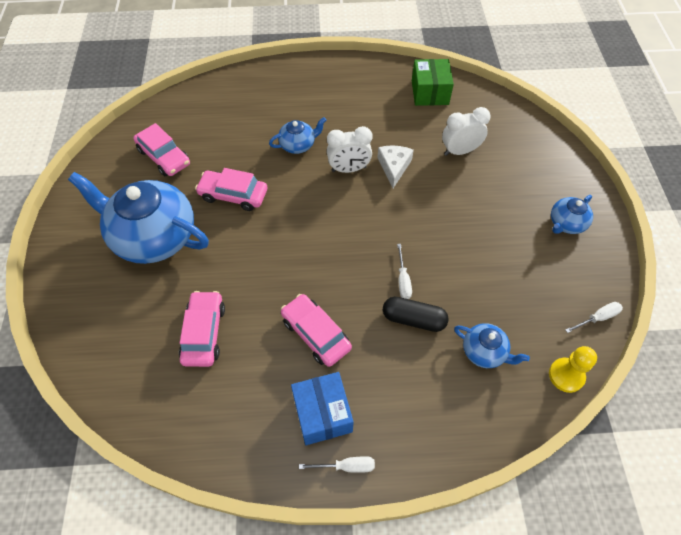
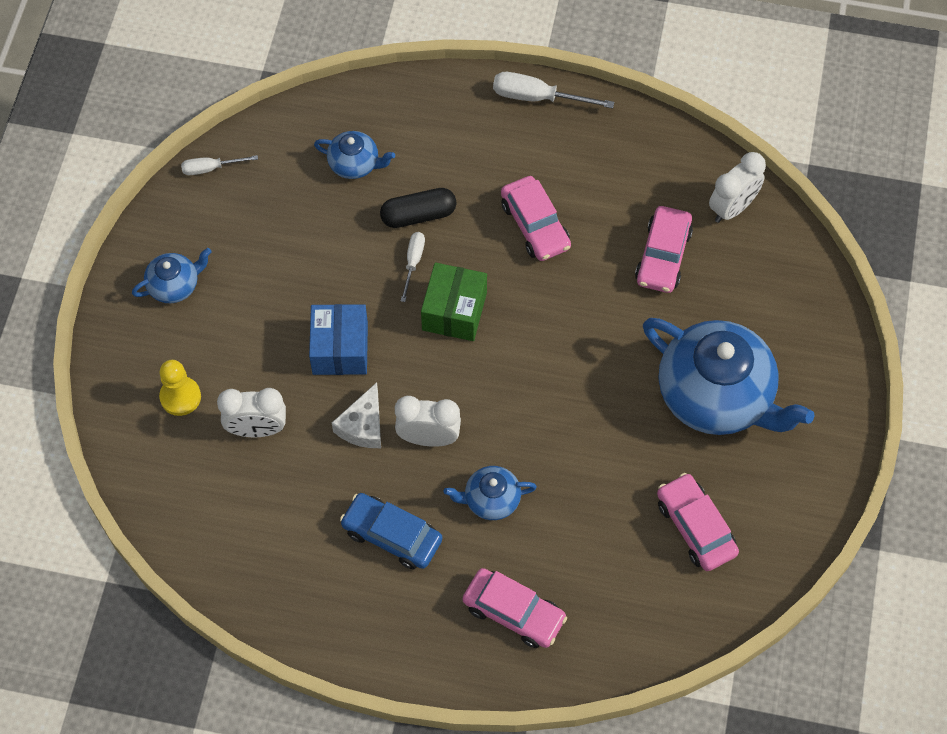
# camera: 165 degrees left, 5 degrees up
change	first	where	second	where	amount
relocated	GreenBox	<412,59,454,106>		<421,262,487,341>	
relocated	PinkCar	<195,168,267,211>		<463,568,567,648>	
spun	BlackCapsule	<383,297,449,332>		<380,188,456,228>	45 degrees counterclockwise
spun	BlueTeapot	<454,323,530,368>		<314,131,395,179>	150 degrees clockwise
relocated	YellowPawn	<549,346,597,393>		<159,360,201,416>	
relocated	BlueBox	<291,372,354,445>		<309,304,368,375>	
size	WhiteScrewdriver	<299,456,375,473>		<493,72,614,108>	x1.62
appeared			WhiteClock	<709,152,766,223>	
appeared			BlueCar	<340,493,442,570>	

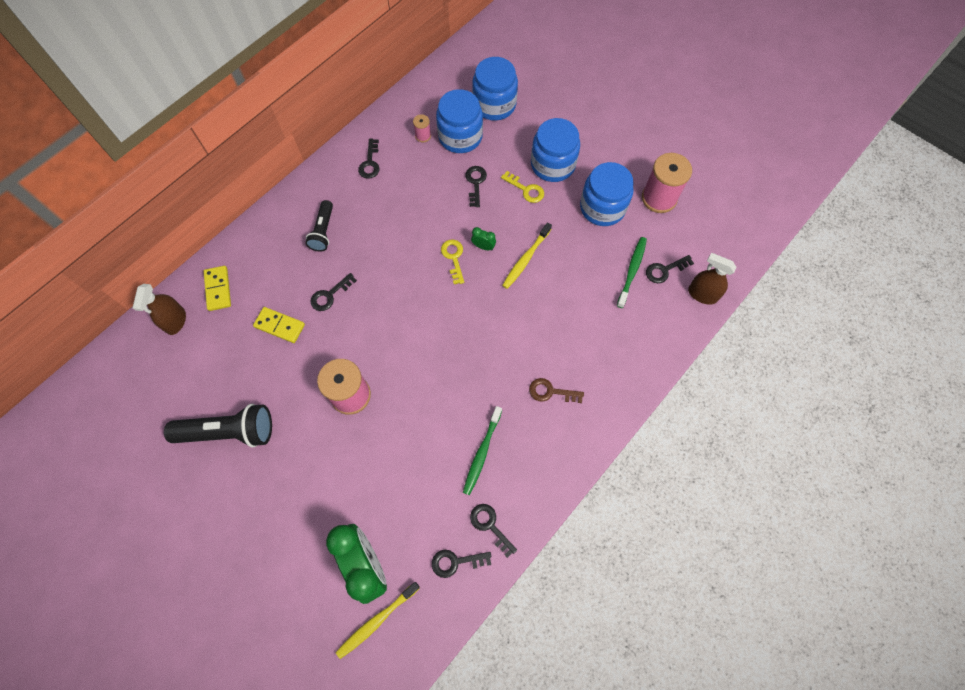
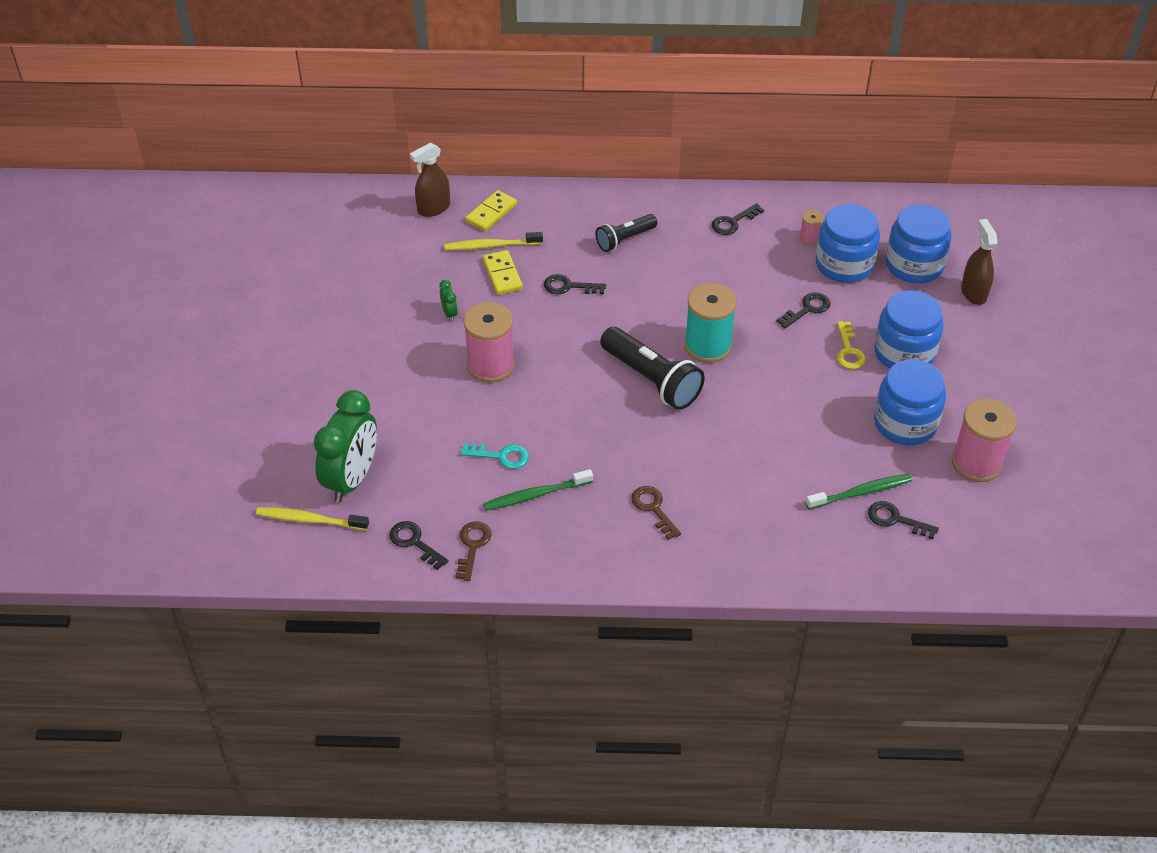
# camera: 50 degrees right, 20 degrees down
change	first	where	second	where	amount
relocated	YellowToothbrush	<502,222,552,289>		<444,232,543,250>	
relocated	GreenClock	<471,227,496,250>		<439,280,458,321>	
exchanged	YellowKey	<441,239,464,284>	TurquoiseSpool	<684,283,737,363>	
relocated	BrownSprayBottle	<688,253,737,305>		<961,219,997,305>	
relocated	BlackFlashlight	<164,404,272,447>		<600,327,705,410>	
colour	BlackKey	<470,504,517,558>	BrownKey	<455,521,492,581>	
appeared			TurquoiseKey	<460,443,529,469>	

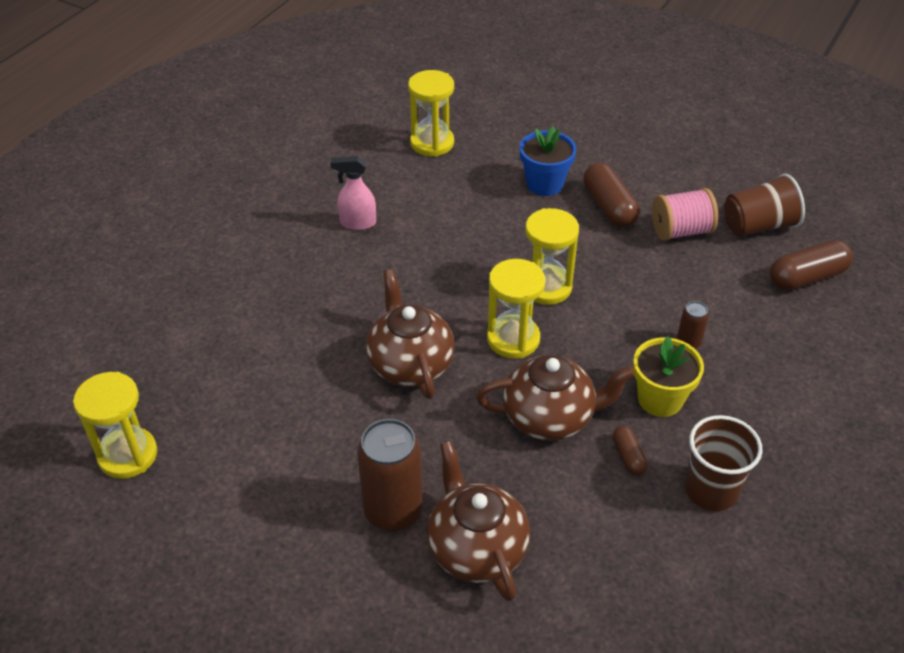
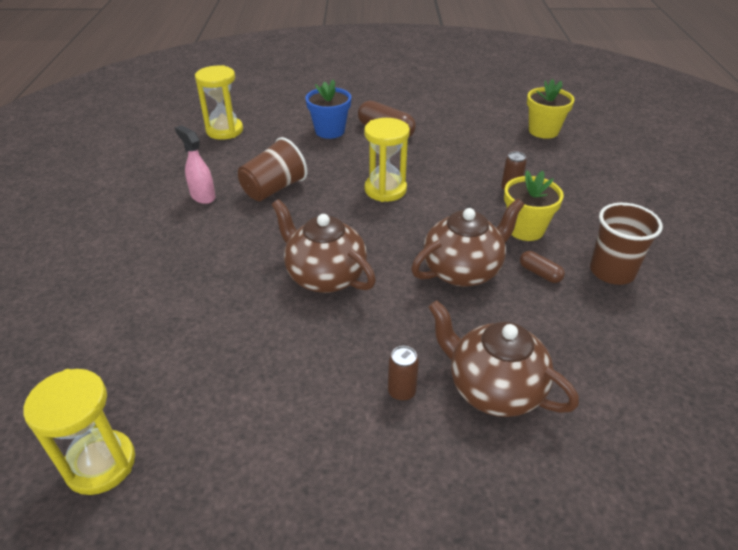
# camera: 30 degrees left, 5 degrees down
change	first	where	second	where	amount
spun	PinkSprayBottle	<330,156,376,230>		<175,125,216,204>	75 degrees clockwise
relocated	BrownCup	<724,174,805,237>		<238,137,307,201>	
missing	PinkSpool	<652,188,718,241>			
exchanged	BrownCapsule	<770,240,853,290>	YellowFlowerPot	<527,79,575,139>	
missing	YellowHourglass	<487,259,545,359>			
size	BrownCan	<357,419,423,531>		<388,346,419,401>	x0.48

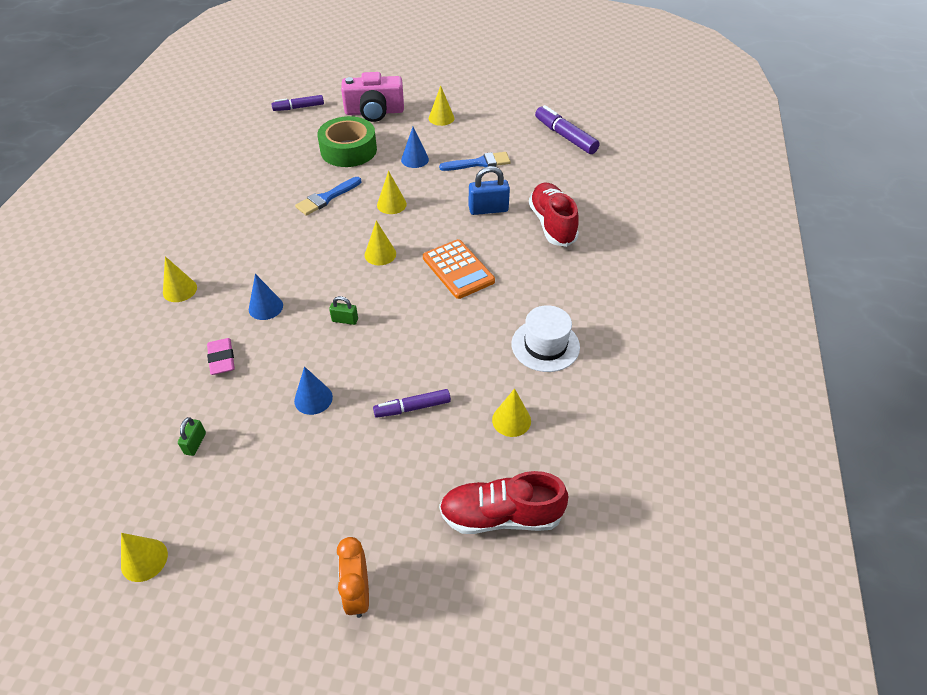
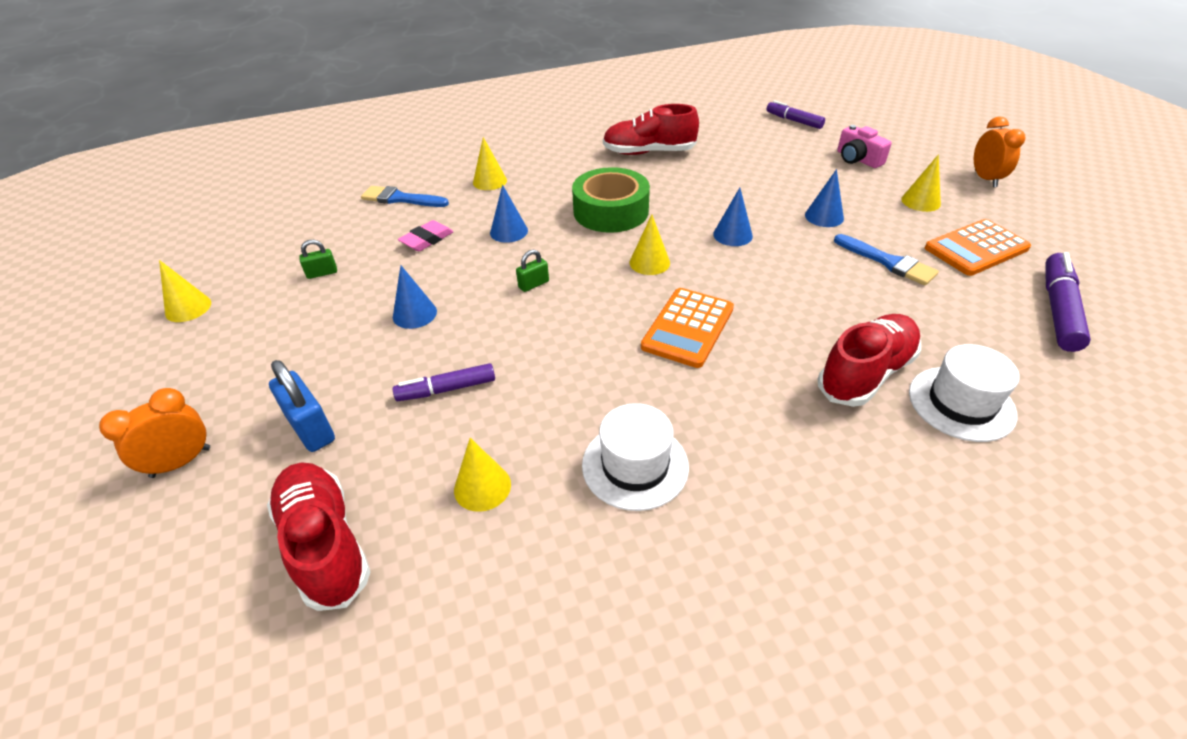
# camera: 60 degrees right, 5 degrees down
change	first	where	second	where	amount
size	PinkCamera	<341,72,404,122>		<837,125,892,168>	x0.62
relocated	GreenTape	<317,116,377,167>		<572,167,650,233>	
relocated	BluePadlock	<469,166,510,215>		<269,360,335,452>	
colour	YellowCone	<377,171,407,214>	BlueCone	<713,188,753,246>	
relocated	BlueBrush	<295,177,361,216>		<361,186,449,207>	
spun	GreenPadlock	<329,296,358,325>		<516,250,549,292>	75 degrees clockwise
spun	PurpleMarker	<373,389,451,418>		<392,363,495,401>	60 degrees counterclockwise
appeared			RedShoe	<603,104,699,155>	
appeared			OrangeClock	<974,117,1025,187>	
appeared			OrangeCalculator	<925,219,1031,276>	
appeared			WhiteHat	<909,344,1020,442>	

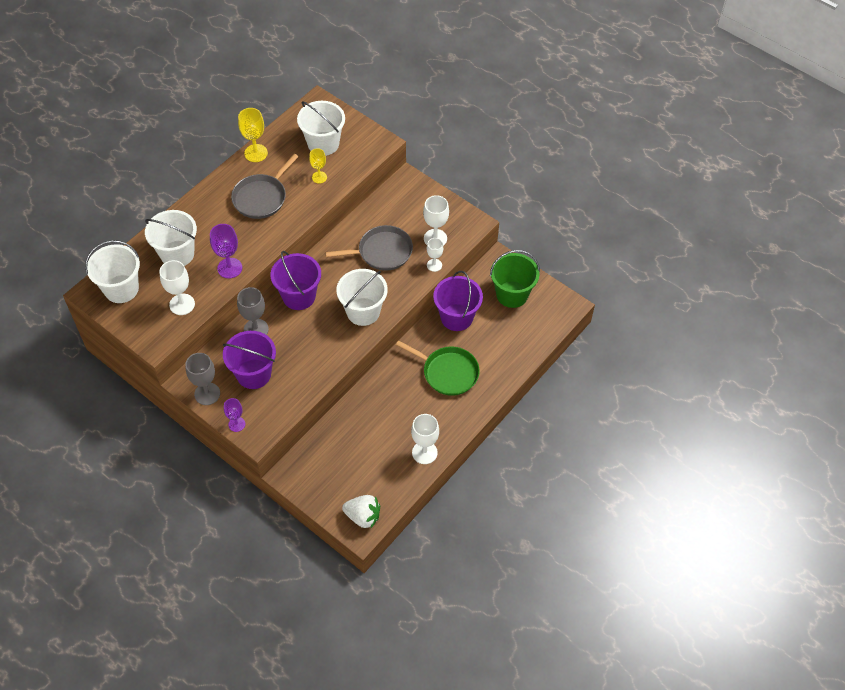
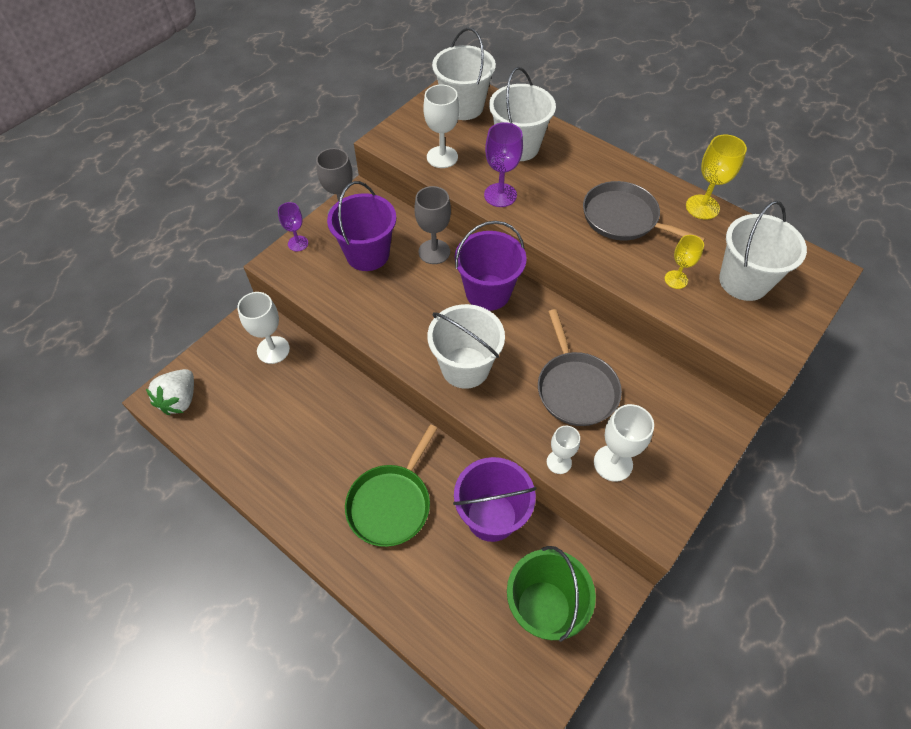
# camera: 90 degrees right, 0 degrees up
change	first	where	second	where	amount
relocated	WhiteGoblet	<411,414,439,464>		<237,292,290,364>	

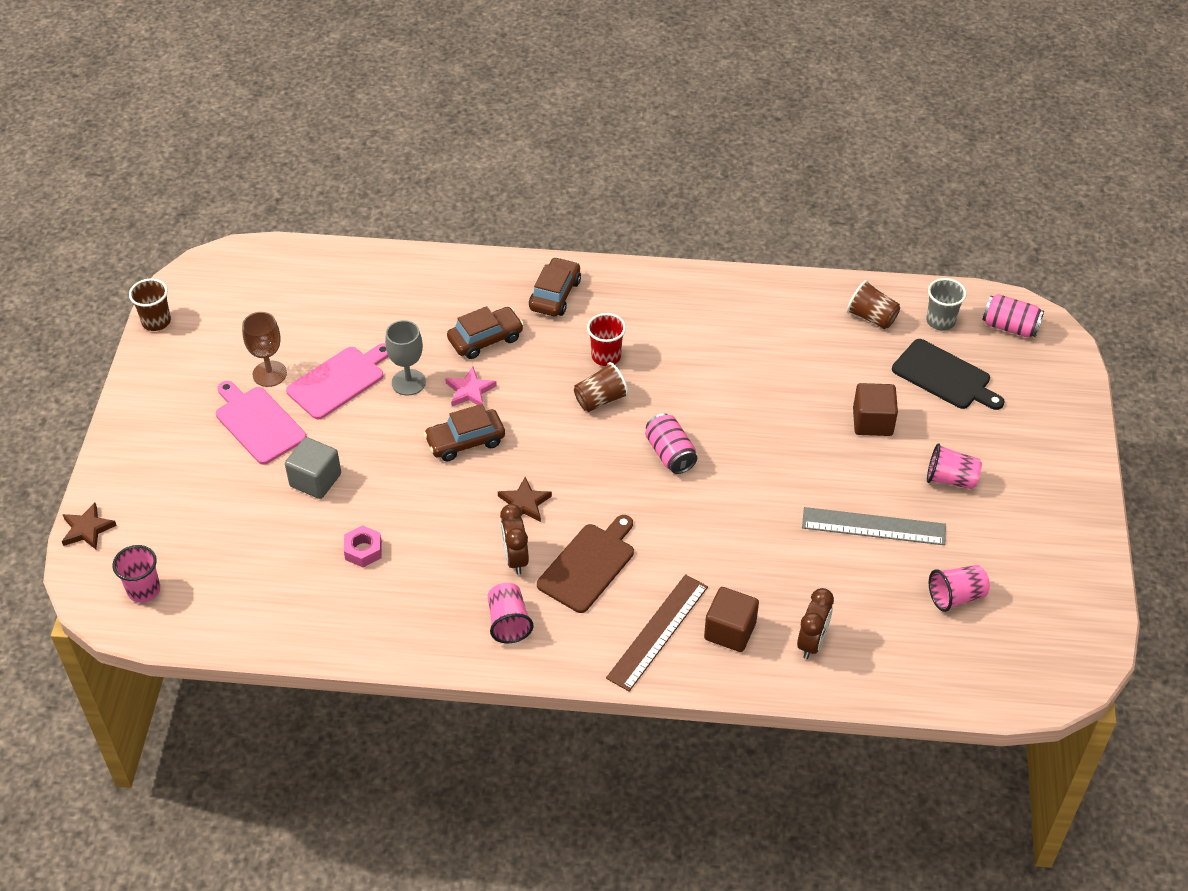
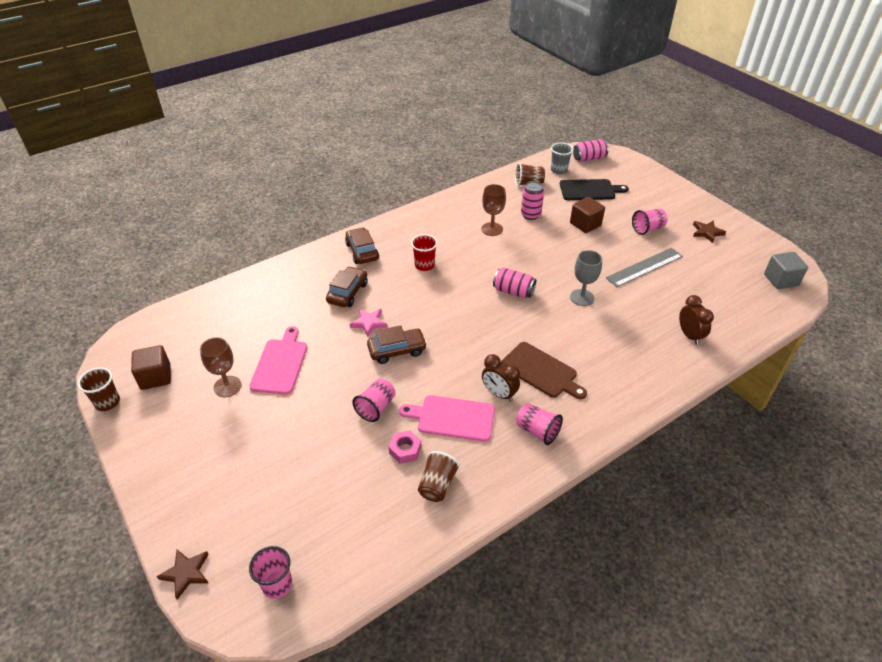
# camera: 40 degrees left, 5 degrees down
change	first	where	second	where	amount
relocated	GreyGoblet	<385,320,426,396>		<570,250,602,306>	
relocated	BrownCup	<574,362,629,412>		<418,451,460,502>	
relocated	PinkCuttingBoard	<216,381,307,464>		<399,395,495,442>	
spun	BrownCar	<424,404,505,461>		<367,325,427,364>	135 degrees counterclockwise
relocated	GreyCube	<285,437,341,499>		<764,252,808,289>	
relocated	BrownStar	<498,477,552,522>		<693,220,726,243>	
spun	BrownCuttingBoard	<537,515,634,613>		<501,342,587,399>	135 degrees clockwise
relocated	PinkCup	<929,565,990,612>		<352,378,395,422>	
missing	BrownRuler	<606,574,708,691>			
relocated	BrownCube	<704,587,759,652>		<131,345,171,390>	
appeared			PinkCan	<521,181,544,220>	
appeared			BrownGoblet	<481,184,506,236>	

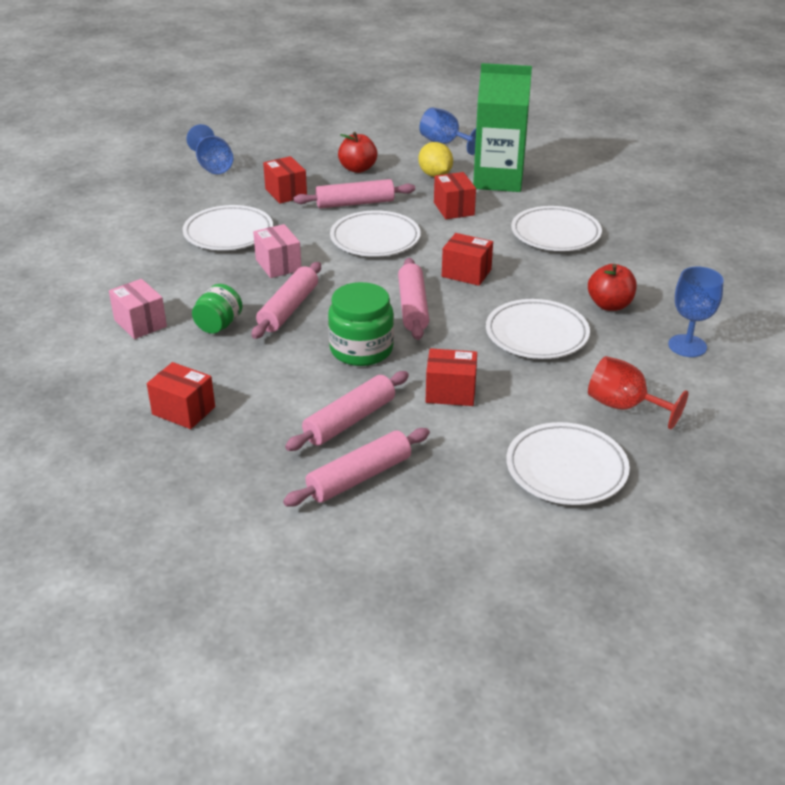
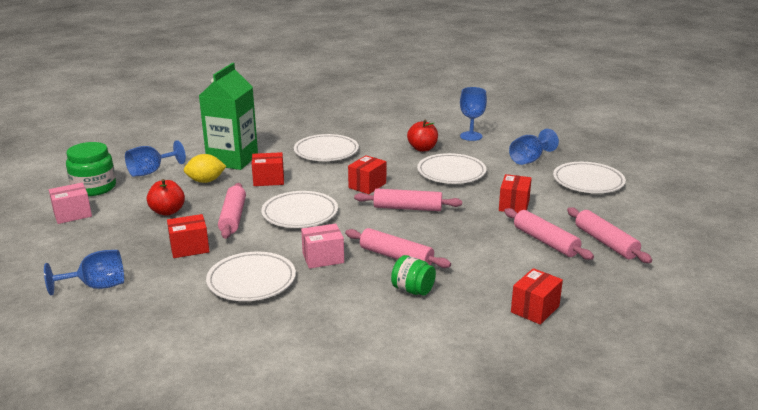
# camera: 80 degrees left, 10 degrees down
change	first	where	second	where	amount
relocated	PinkBox	<109,279,167,339>		<49,183,92,224>	
relocated	GreenJar	<328,282,394,366>		<66,142,116,196>	
colour	RedGoblet	<588,356,688,429>	BlueGoblet	<509,129,559,165>	

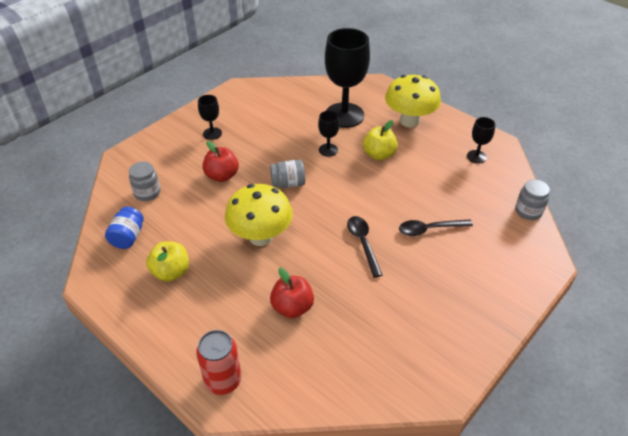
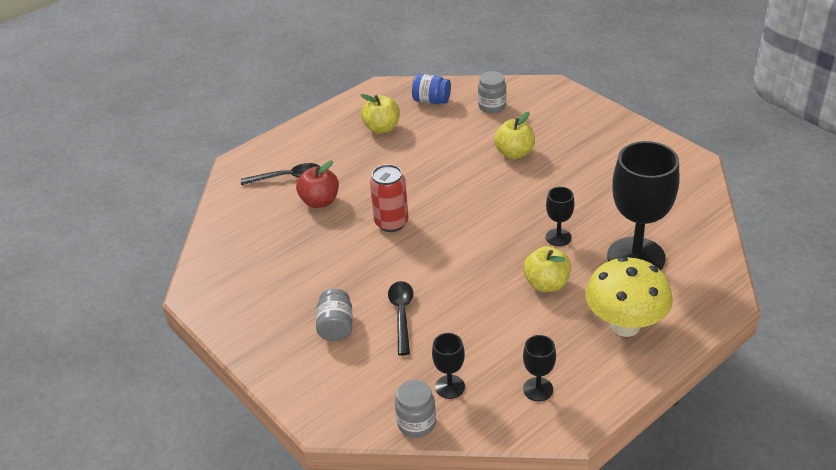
# camera: 100 degrees right, 5 degrees down
change	first	where	second	where	amount
relocated	BlackGoblet	<198,95,222,140>		<432,333,465,399>	
colour	RedApple	<202,141,239,182>	YellowApple	<494,111,535,159>	
relocated	GreyJar	<270,160,305,188>		<316,289,353,341>	
missing	YellowMushroom	<225,184,293,246>			
relocated	BlackSpoon	<347,216,382,278>		<241,163,320,185>	
relocated	RedCan	<196,330,242,395>		<370,164,408,232>	

